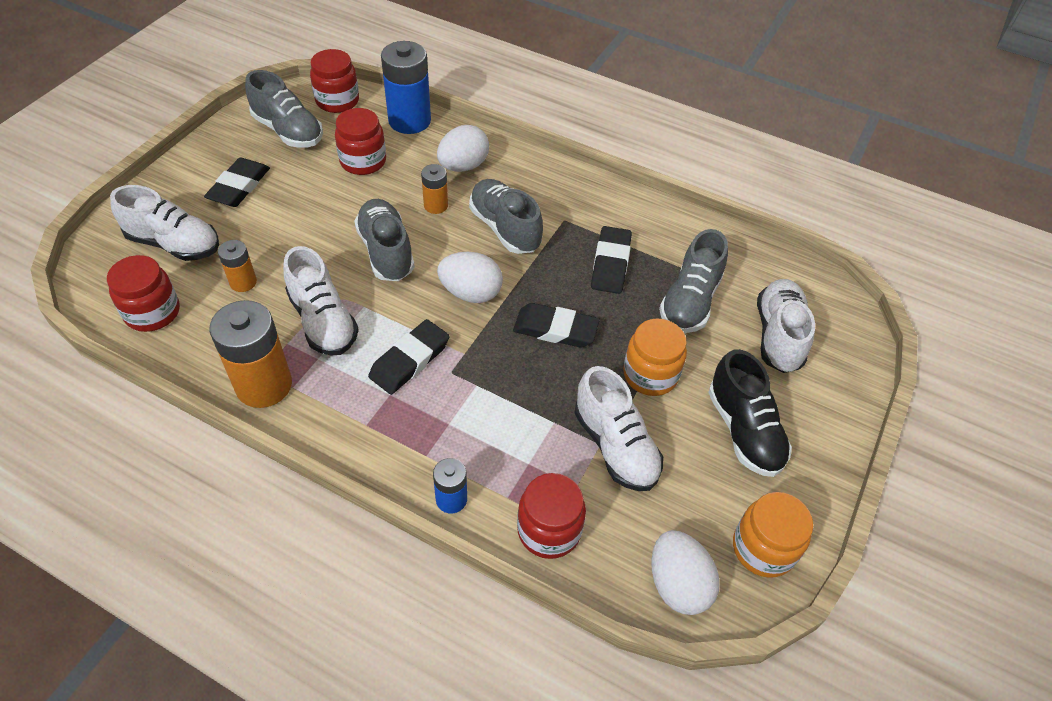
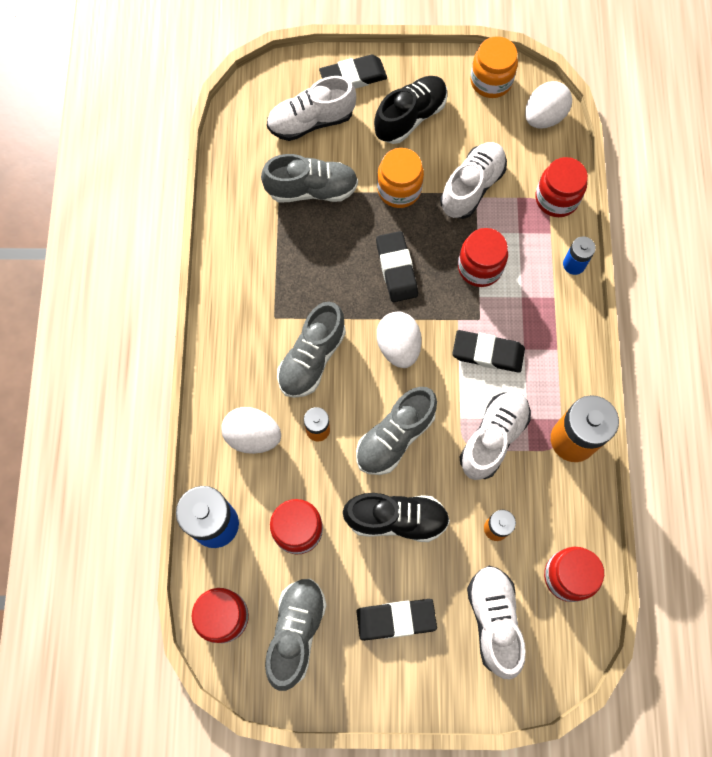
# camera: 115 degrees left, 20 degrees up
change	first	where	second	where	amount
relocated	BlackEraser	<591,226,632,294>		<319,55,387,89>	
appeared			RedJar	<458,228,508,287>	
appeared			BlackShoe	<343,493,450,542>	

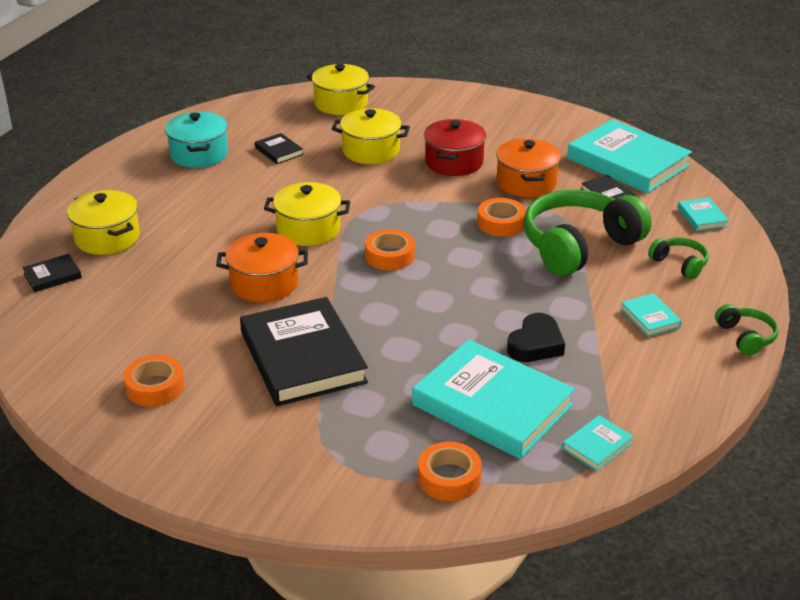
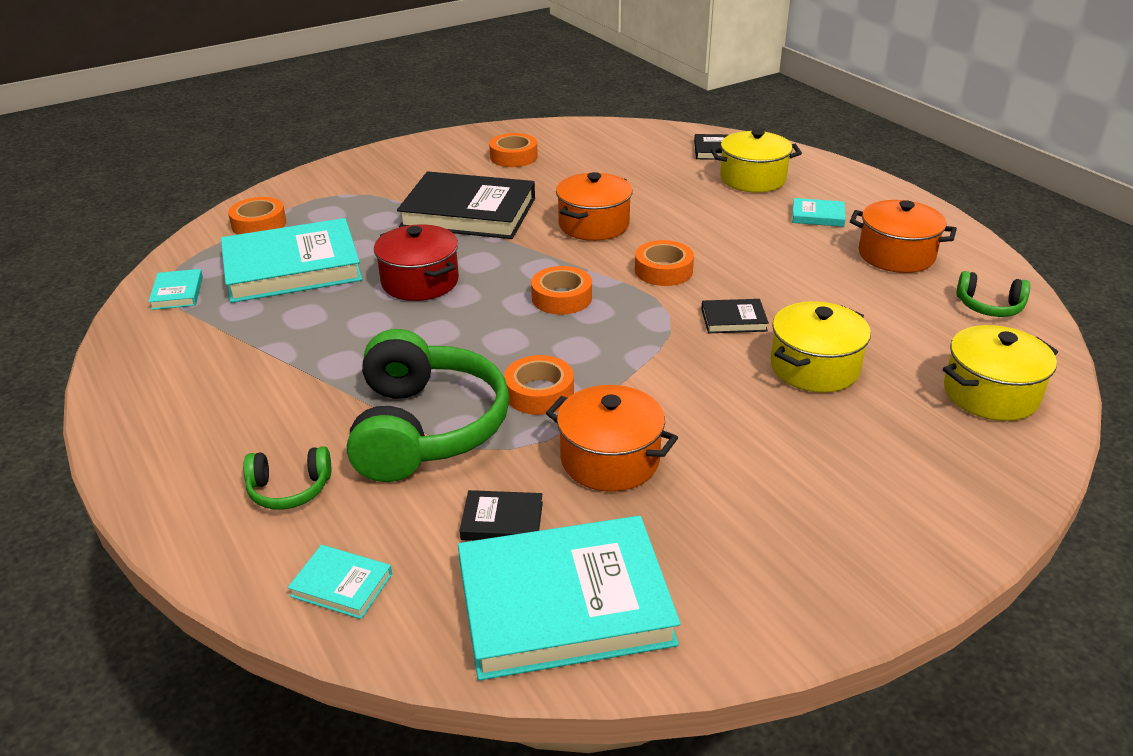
# camera: 125 degrees right, 0 degrees up
change	first	where	second	where	amount
colour	TurquoisePot	<165,112,228,168>	OrangePot	<850,200,957,273>	
relocated	RedPot	<424,119,486,176>		<374,224,459,301>	
relocated	BlackBook	<255,133,303,164>		<701,299,769,333>	
exchanged	YellowPot	<264,182,350,246>	OrangeTape	<635,240,694,286>	
relocated	TurquoiseBook	<620,293,682,337>		<792,198,846,227>	
relocated	GreenHeadphones	<715,304,779,356>		<956,271,1030,317>	
missing	BlackHeart	<507,313,565,362>			

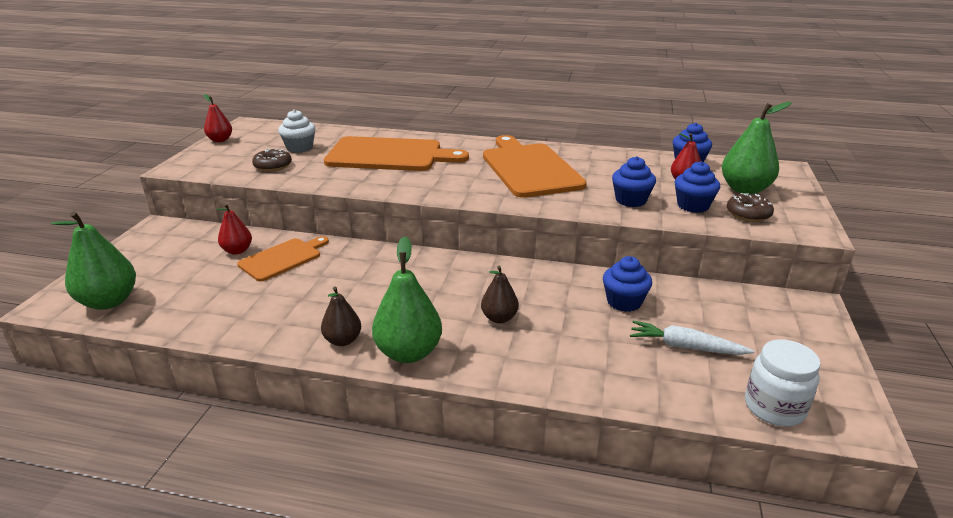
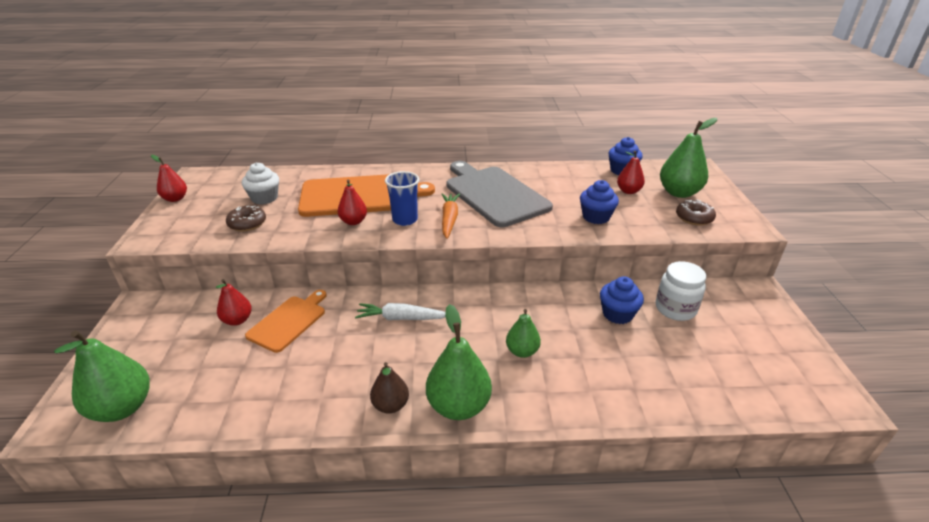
# camera: 15 degrees left, 5 degrees up
change	first	where	second	where	amount
colour	OrangeCuttingBoard	<483,135,587,198>	GreyCuttingBoard	<446,161,553,227>	
missing	BlueCupcake	<675,161,720,213>			
colour	BrownPear	<481,266,519,323>	GreenPear	<506,309,541,358>	
relocated	WhiteCarrot	<630,321,755,355>		<355,303,446,320>	
relocated	WhiteJar	<745,339,821,427>		<656,261,706,321>	
appeared			BlueCup	<385,171,419,226>	
appeared			RedPear	<338,179,367,225>	
appeared			OrangeCarrot	<442,193,460,239>	

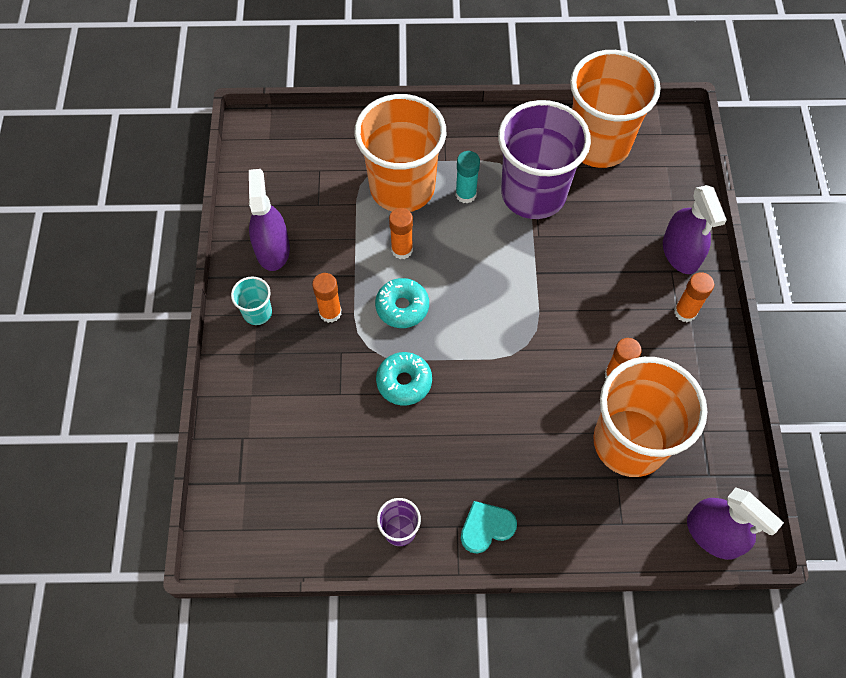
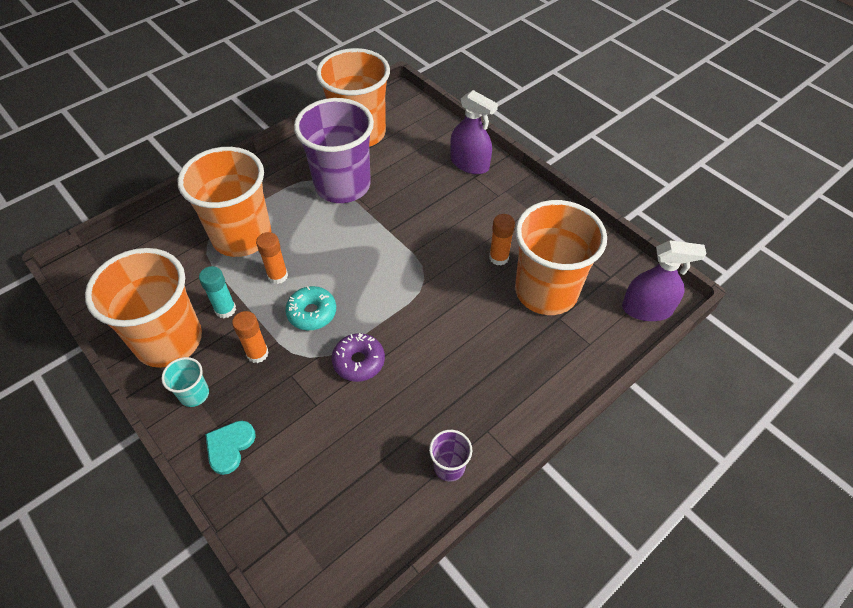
# camera: 40 degrees left, 10 degrees down
change	first	where	second	where	amount
relocated	TurquoiseGlueStick	<455,151,480,204>		<199,266,236,318>	
exchanged	PurpleSprayBottle	<249,169,290,271>	OrangeCup	<85,248,202,368>	
missing	OrangeGlueStick	<674,272,714,322>			
colour	TurquoiseDonut	<376,352,432,405>	PurpleDonut	<332,333,385,382>	
relocated	TurquoiseHeart	<461,501,517,554>		<205,421,256,475>	

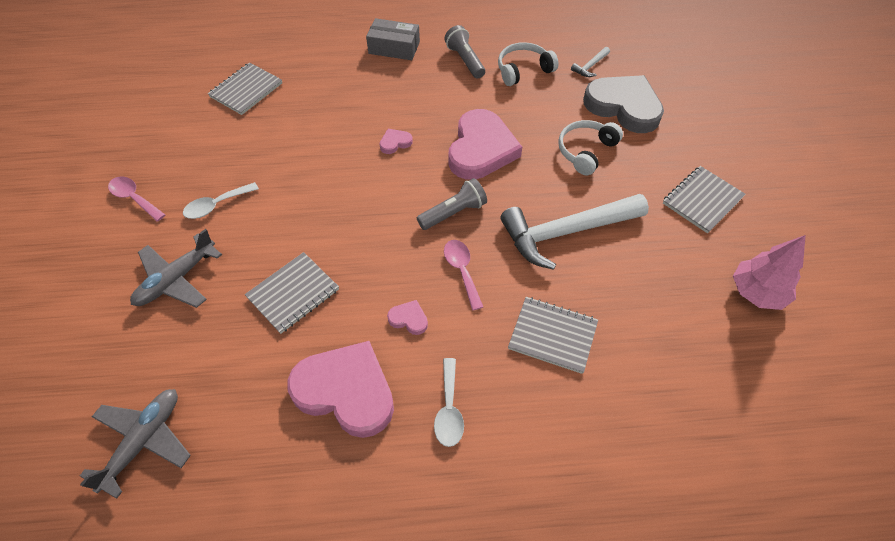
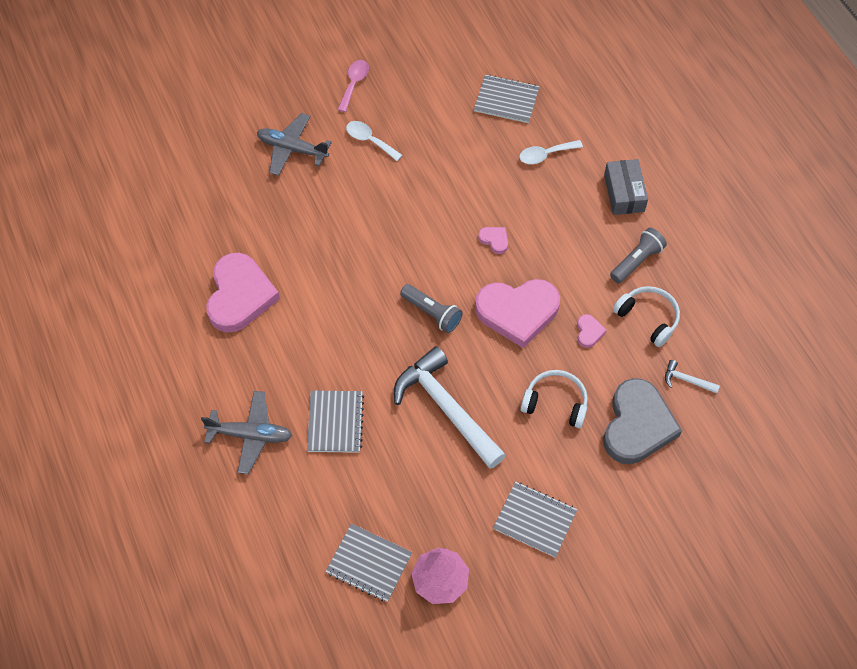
# camera: 70 degrees right, 5 degrees up
change	first	where	second	where	amount
missing	PinkSpoon	<444,240,483,310>			
relocated	GreyNotebook	<245,252,339,334>		<325,524,412,602>	
relocated	PinkHeart	<387,300,428,335>		<577,314,607,348>	
relocated	WhiteSpoon	<434,358,464,447>		<519,140,583,164>	
relocated	GreyPlane	<80,389,191,499>		<201,391,292,474>	

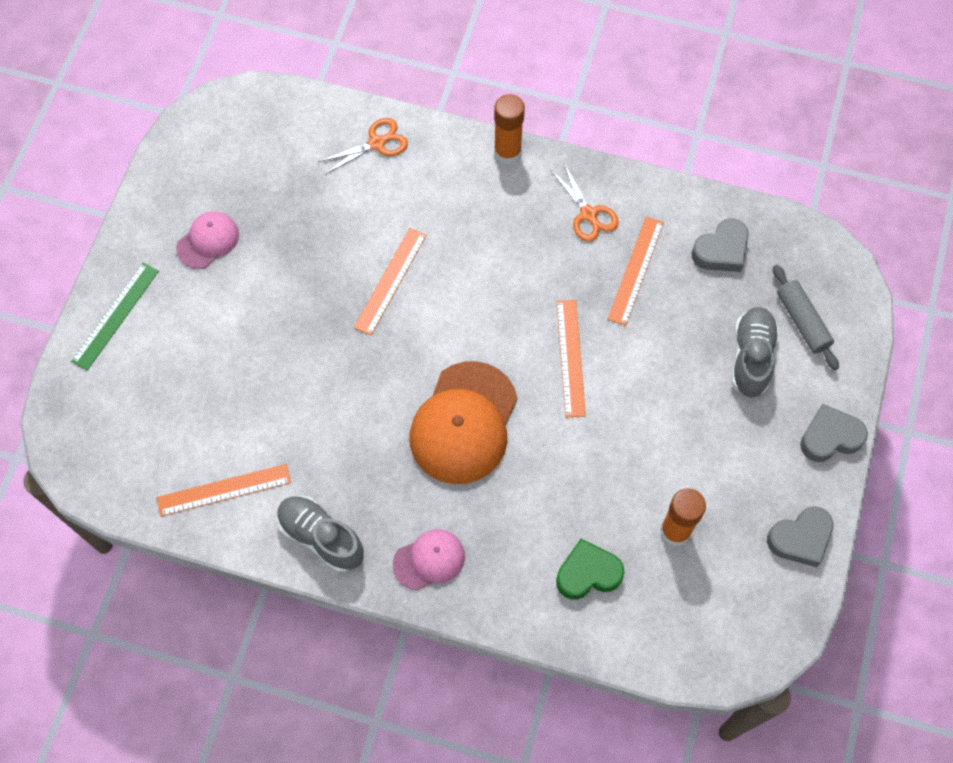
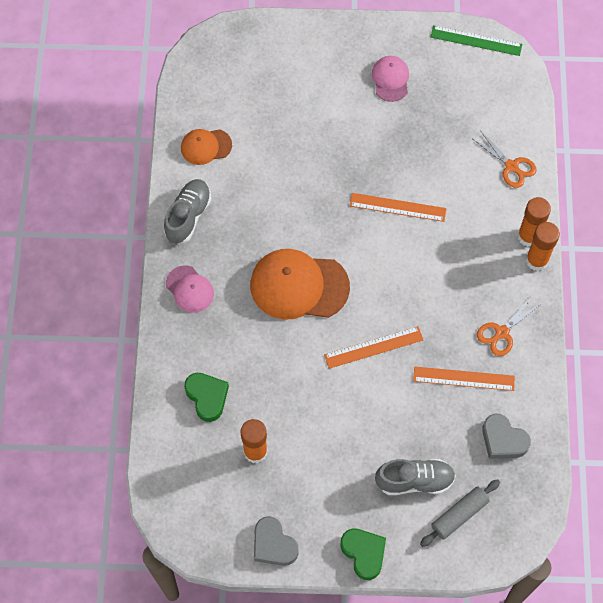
# camera: 75 degrees right, 0 degrees up
change	first	where	second	where	amount
spun	PinkCap	<176,211,239,269>		<372,56,409,102>	120 degrees counterclockwise
relocated	GreenRuler	<71,263,159,371>		<431,25,522,56>	
colour	GreyHeart	<800,404,868,462>	GreenHeart	<340,528,386,580>	
exchanged	OrangeRuler	<157,464,291,516>	OrangeCap	<181,129,232,165>	
appeared			OrangeGlueStick	<517,197,551,247>	

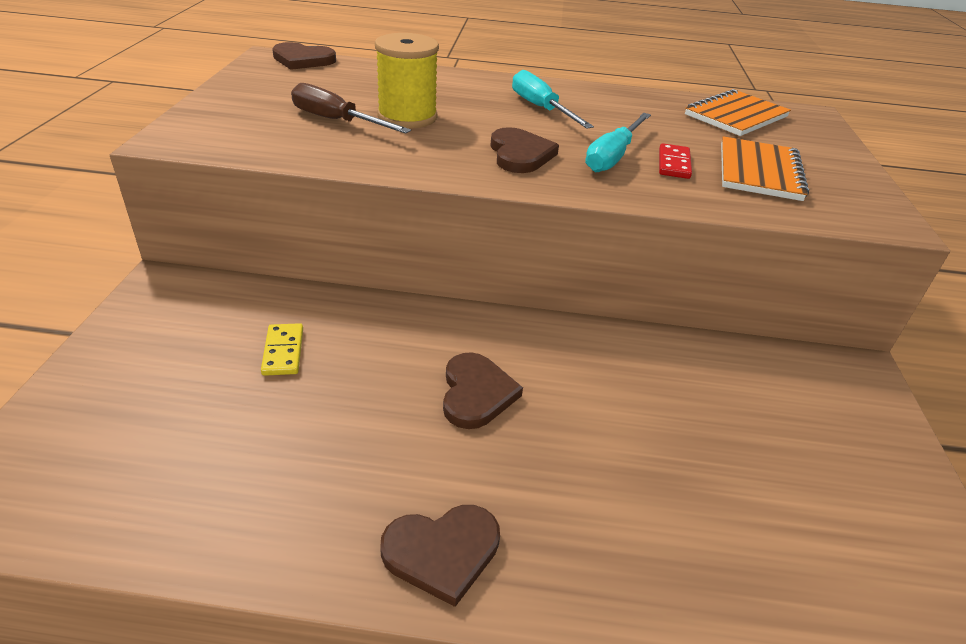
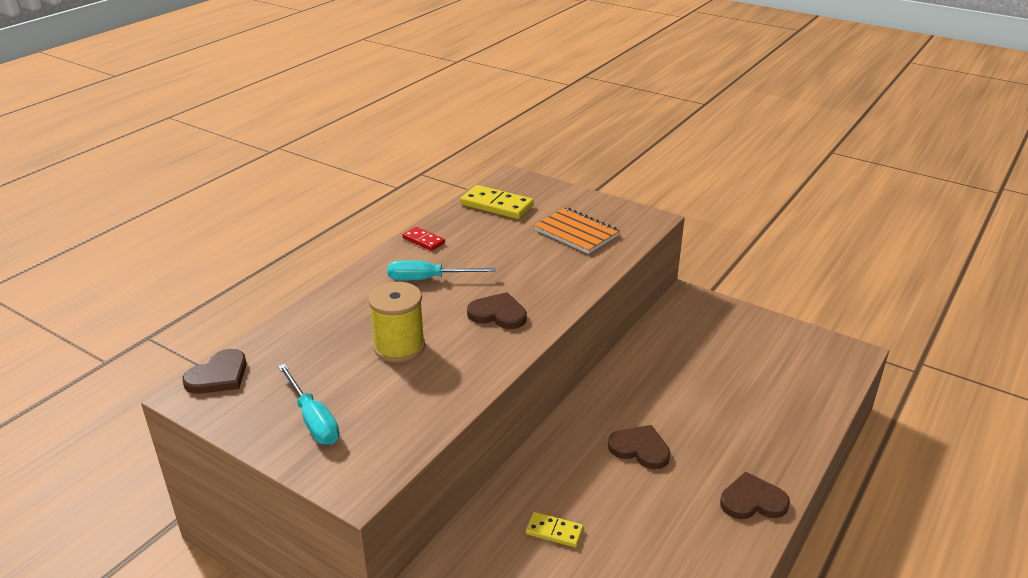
# camera: 60 degrees left, 5 degrees down
change	first	where	second	where	amount
missing	BrownScrewdriver	<291,83,411,134>			
exchanged	OrangeNotebook	<685,89,791,136>	YellowDomino	<460,185,534,219>	
relocated	TurquoiseScrewdriver	<585,113,651,172>		<278,364,340,445>	
relocated	RedDomino	<659,143,692,179>		<402,227,445,251>	
spun	BrownHeart	<380,505,500,607>		<720,472,790,519>	105 degrees counterclockwise

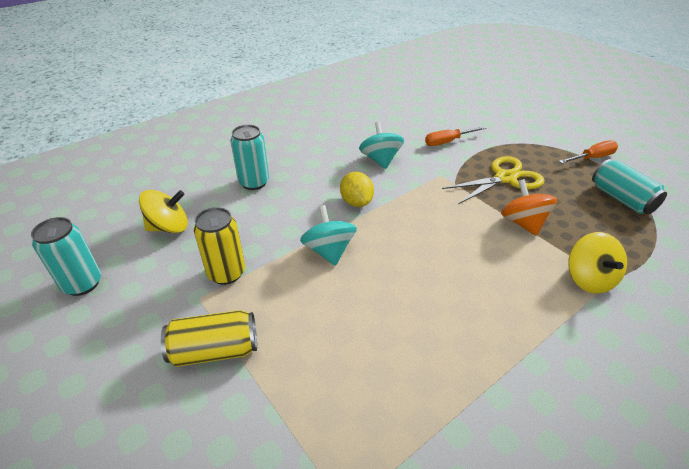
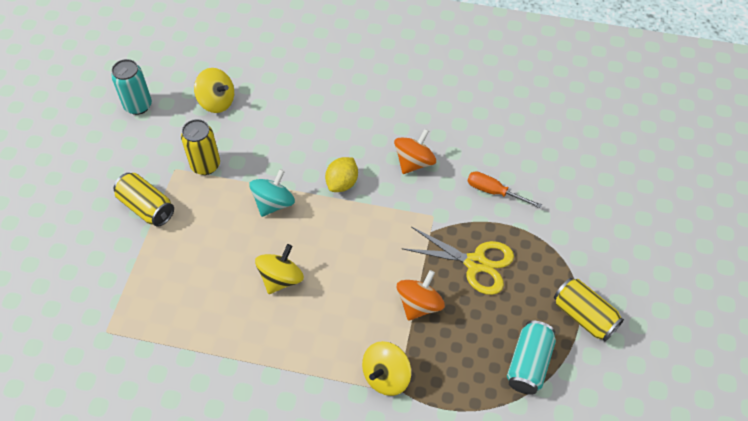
# camera: 50 degrees right, 15 degrees up
change	first	where	second	where	amount
colour	TurquoiseSpinningTop	<359,122,404,169>	OrangeSpinningTop	<394,129,436,174>	
missing	TurquoiseCan	<230,125,269,190>			
exchanged	OrangeScrewdriver	<559,140,618,164>	YellowCan	<554,278,624,342>	
appeared			YellowSpinningTop	<255,244,304,294>	

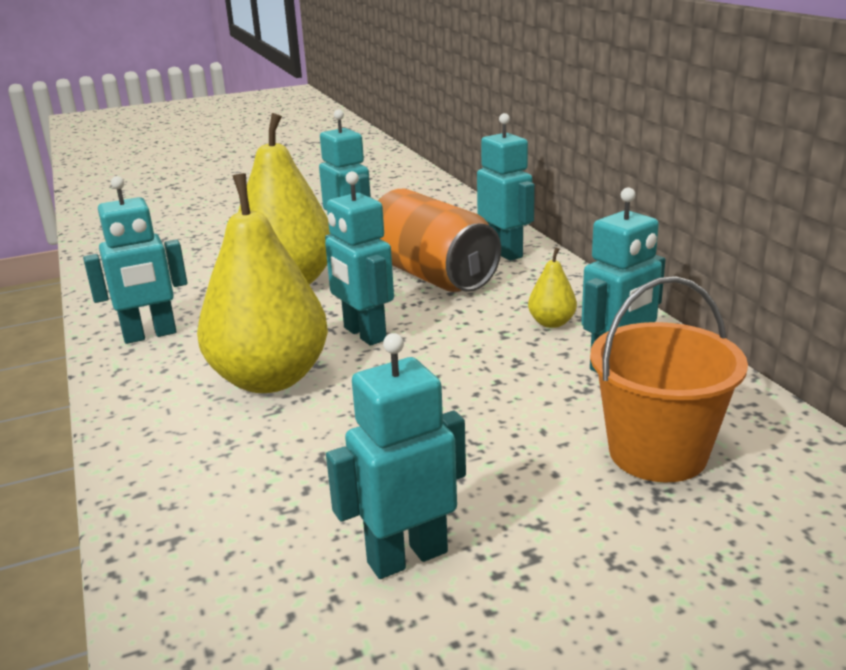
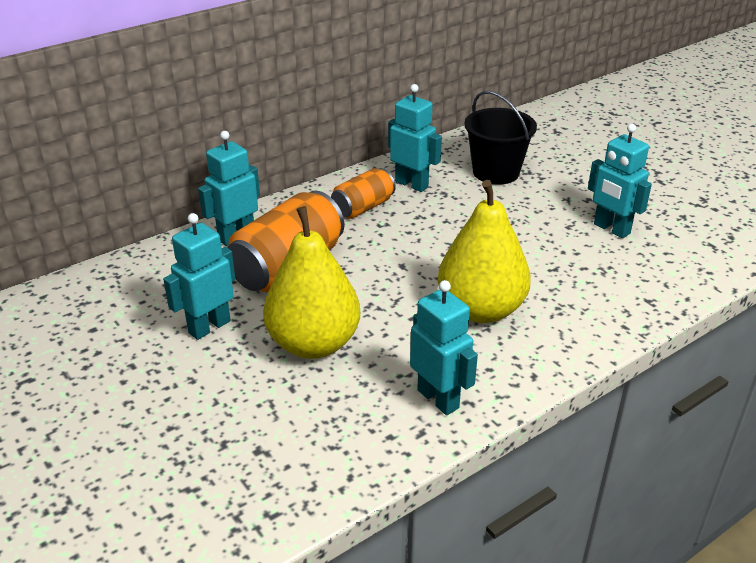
# camera: 105 degrees left, 10 degrees up
change	first	where	second	where	amount
missing	TurquoiseRobot	<325,171,394,346>			
exchanged	YellowPear	<528,247,577,328>	OrangeCan	<331,168,395,219>	
colour	OrangeBucket	<590,276,748,482>	BlackBucket	<464,91,537,185>	

